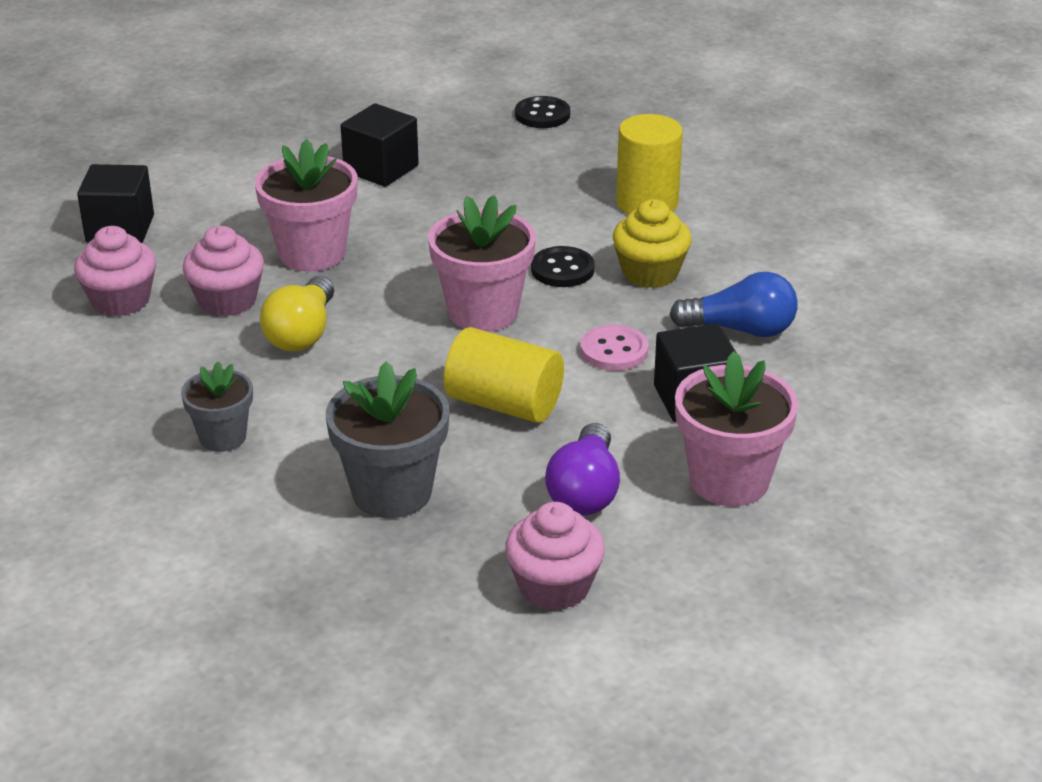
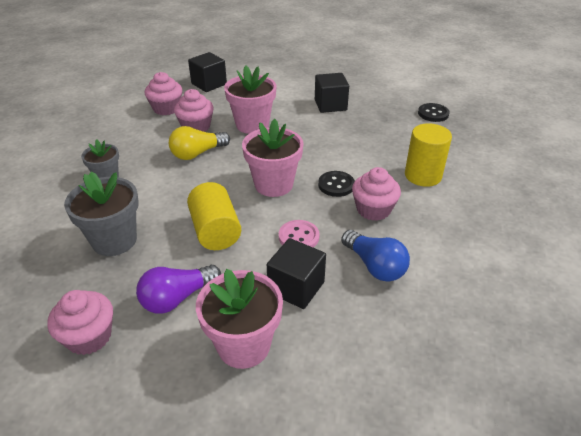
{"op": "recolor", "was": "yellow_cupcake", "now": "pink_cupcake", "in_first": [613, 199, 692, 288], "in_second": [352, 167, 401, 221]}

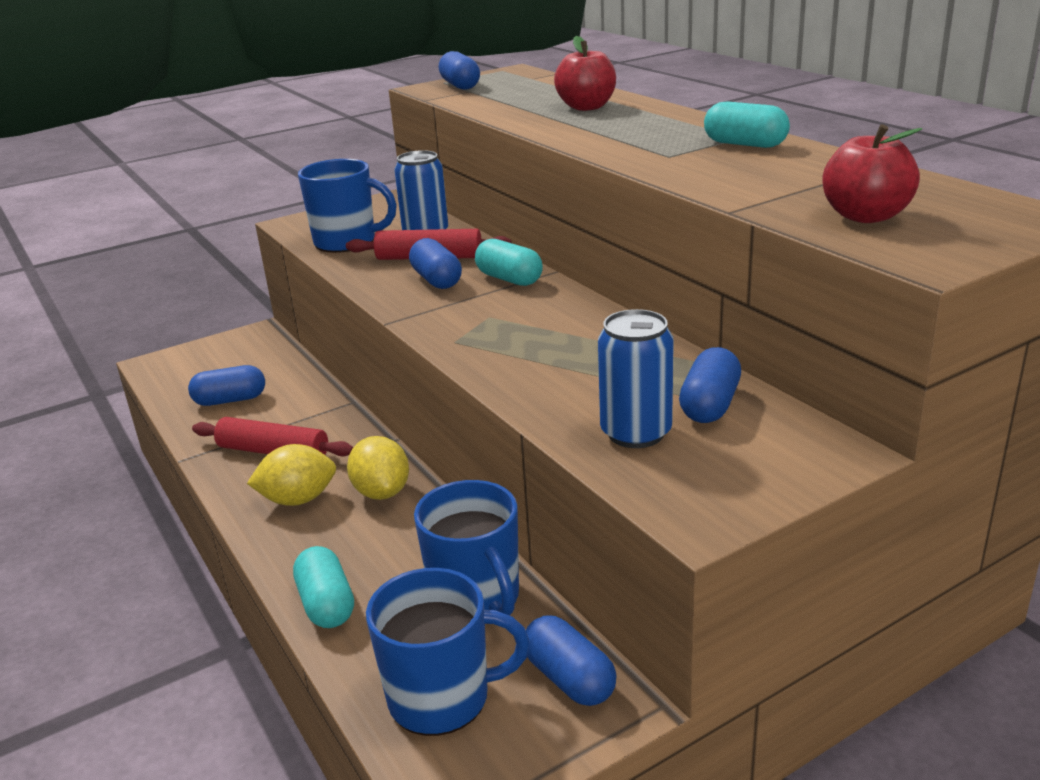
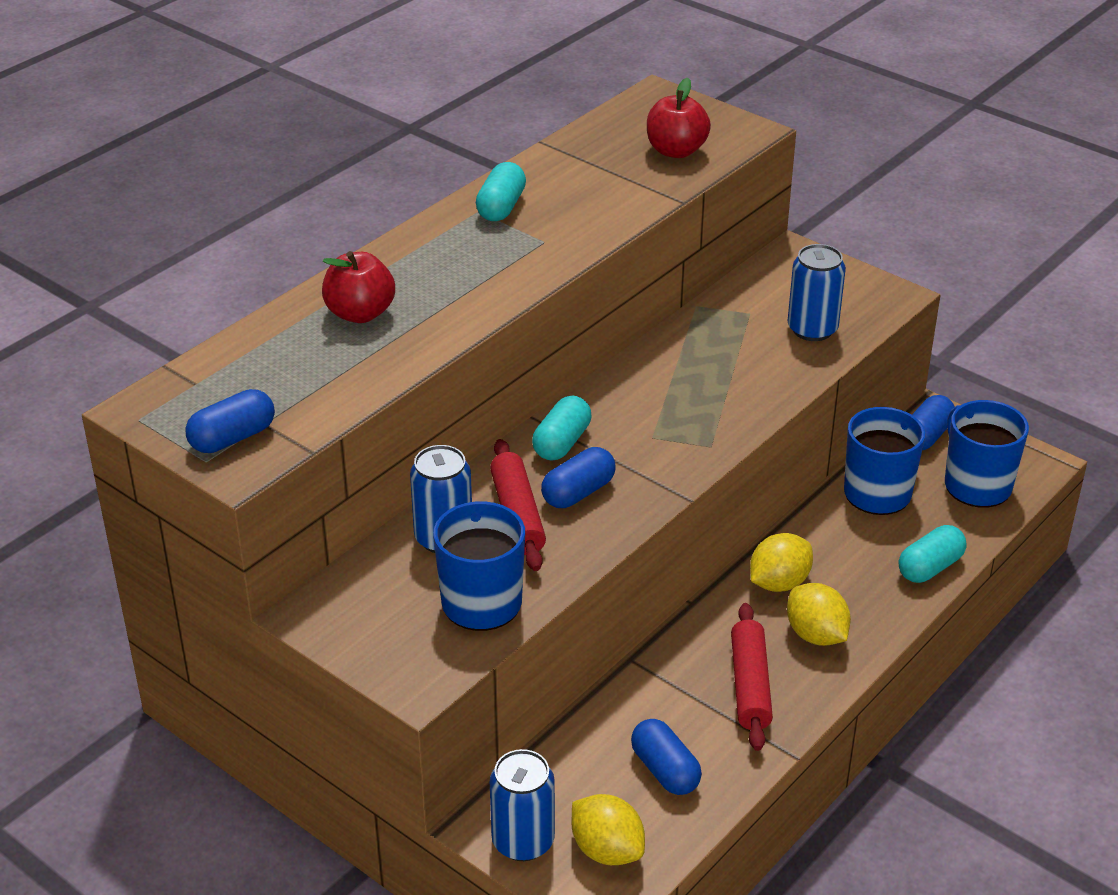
{"op": "delete", "was": "blue_capsule", "in_first": [679, 347, 741, 423]}
{"op": "insert", "now": "blue_can", "in_second": [490, 749, 555, 861]}
{"op": "insert", "now": "yellow_lemon", "in_second": [572, 794, 645, 865]}

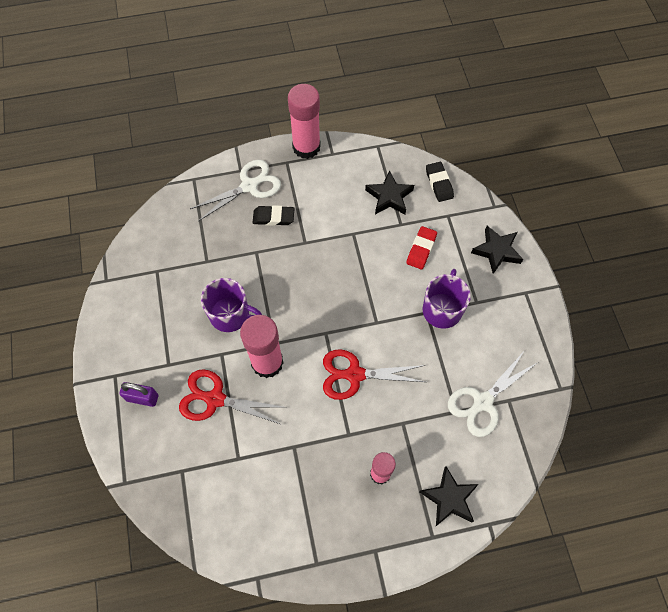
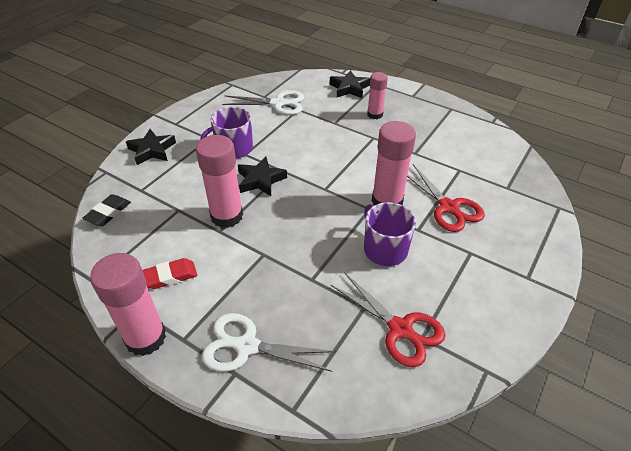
{"op": "move", "was": "black_star", "in_first": [365, 170, 414, 214], "in_second": [238, 156, 287, 196]}
{"op": "delete", "was": "black_eraser", "in_first": [253, 205, 294, 226]}
{"op": "move", "was": "red_eraser", "in_first": [406, 226, 437, 269], "in_second": [142, 258, 197, 289]}
{"op": "move", "was": "red_scissors", "in_first": [323, 349, 426, 400], "in_second": [331, 273, 445, 367]}
{"op": "delete", "was": "purple_padlock", "in_first": [119, 382, 158, 407]}
{"op": "insert", "now": "pink_glue_stick", "in_second": [196, 135, 243, 228]}

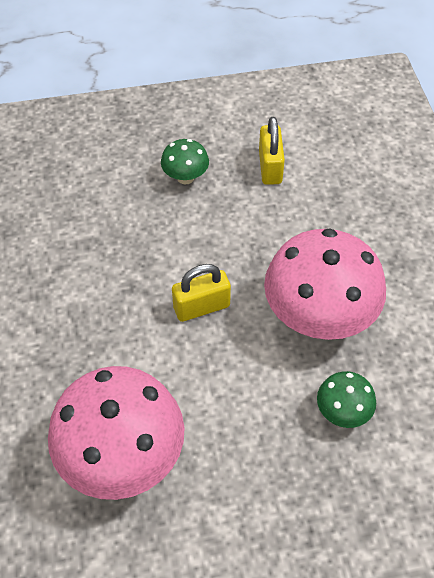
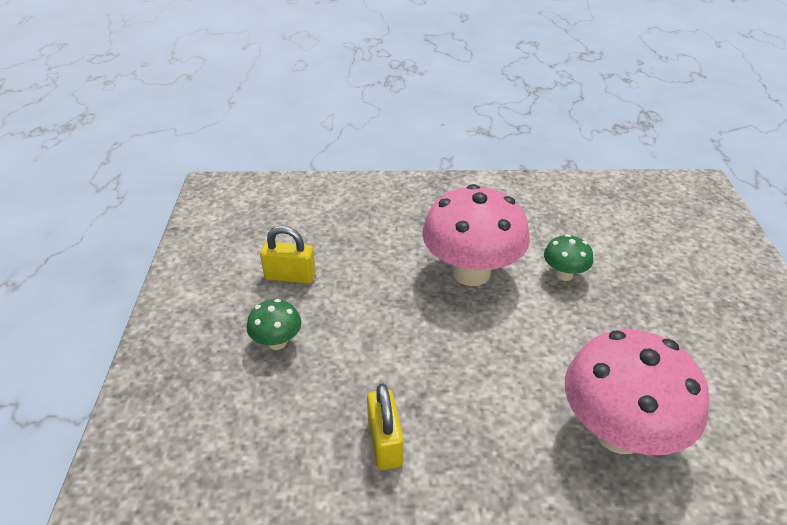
{"op": "move", "was": "yellow_padlock", "in_first": [172, 264, 231, 322], "in_second": [367, 384, 404, 470]}

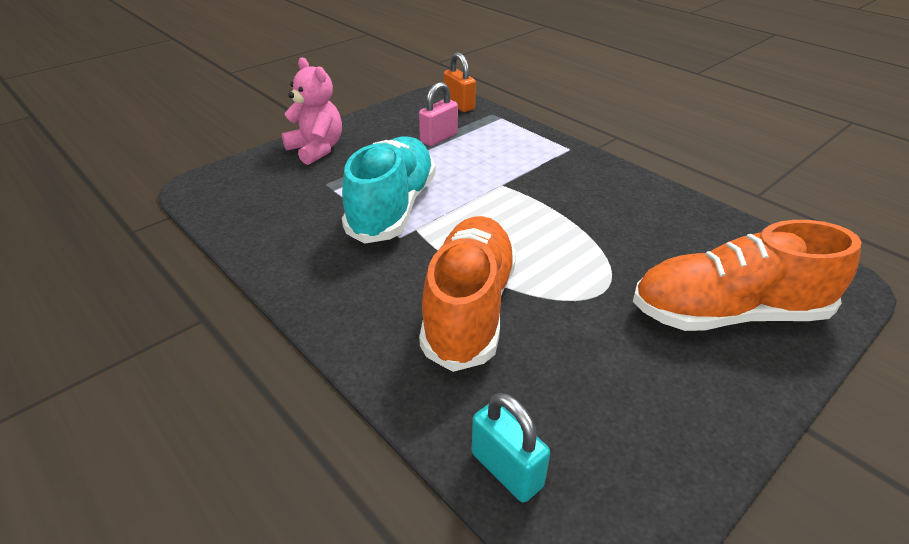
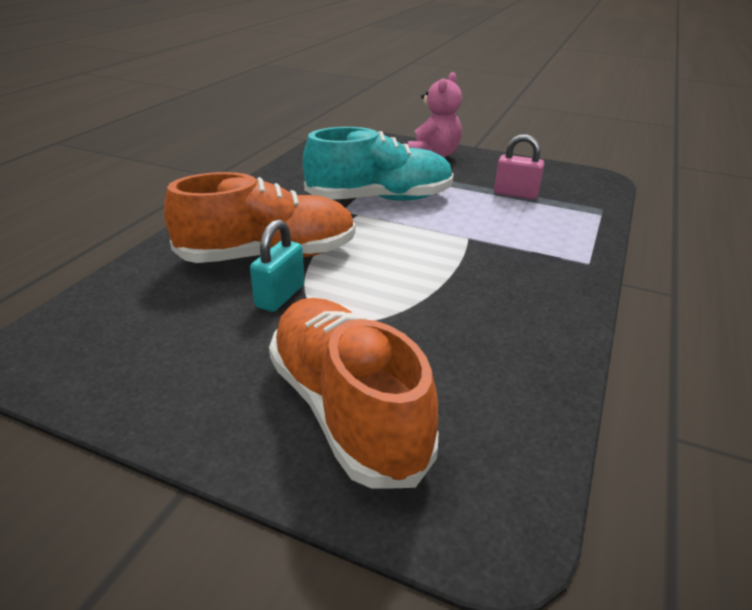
{"op": "delete", "was": "orange_padlock", "in_first": [444, 52, 476, 112]}
{"op": "move", "was": "turquoise_padlock", "in_first": [472, 393, 550, 502], "in_second": [250, 219, 304, 312]}

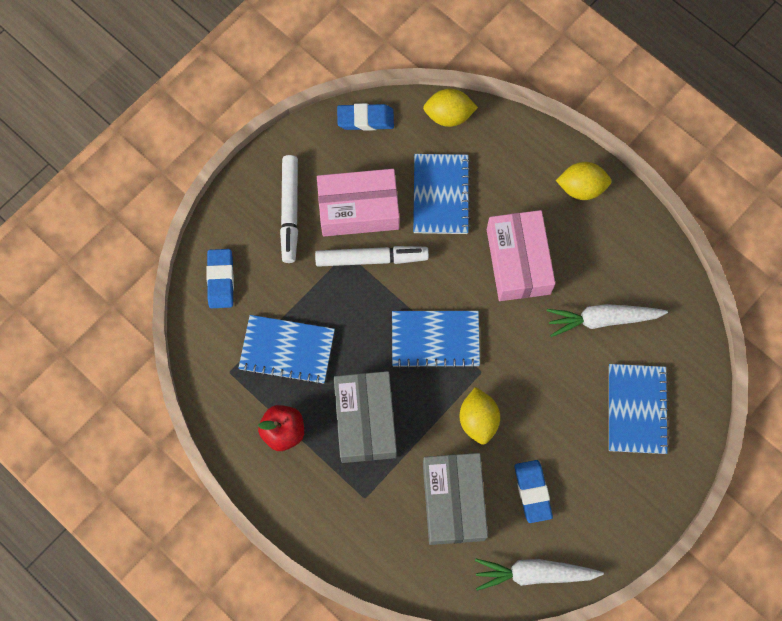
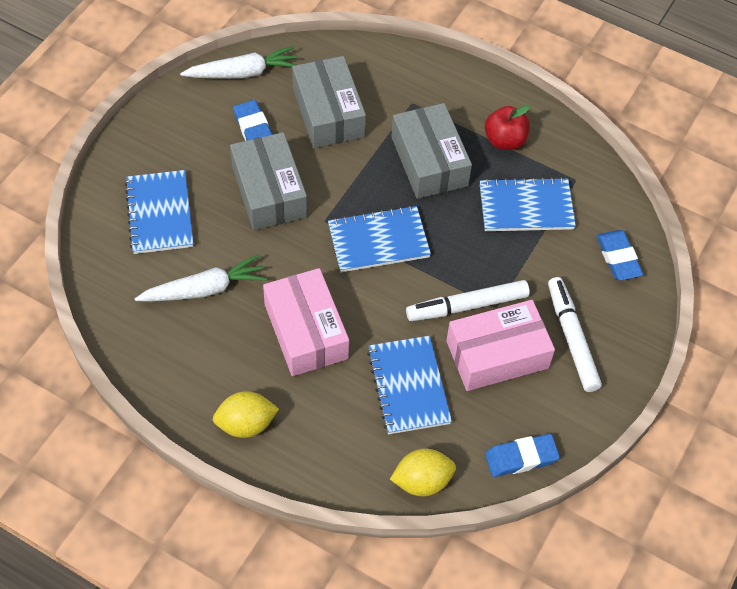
{"op": "delete", "was": "yellow_lemon", "in_first": [459, 387, 500, 445]}
{"op": "insert", "now": "grey_box", "in_second": [230, 132, 307, 230]}

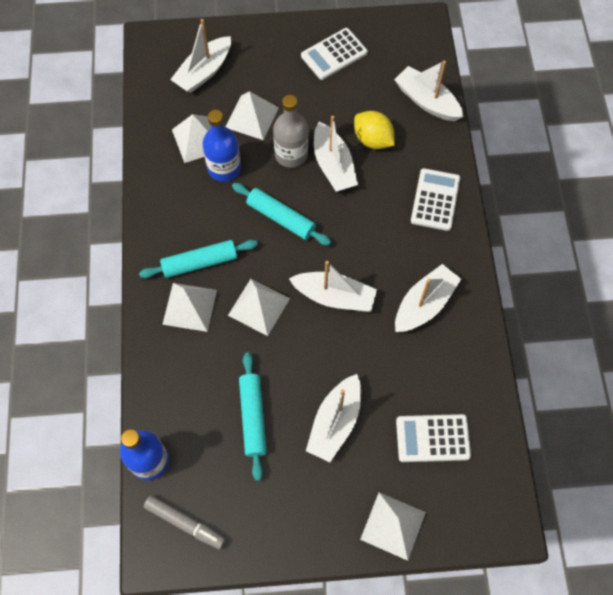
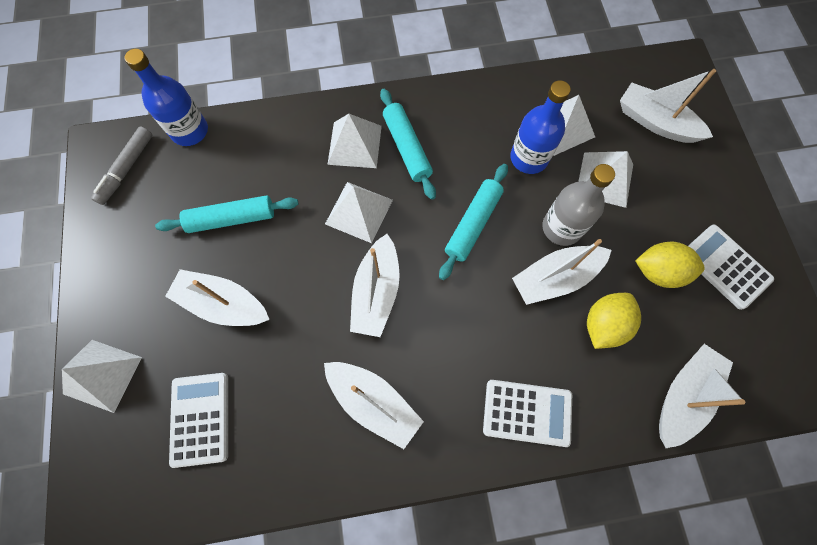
{"op": "insert", "now": "yellow_lemon", "in_second": [635, 242, 705, 288]}

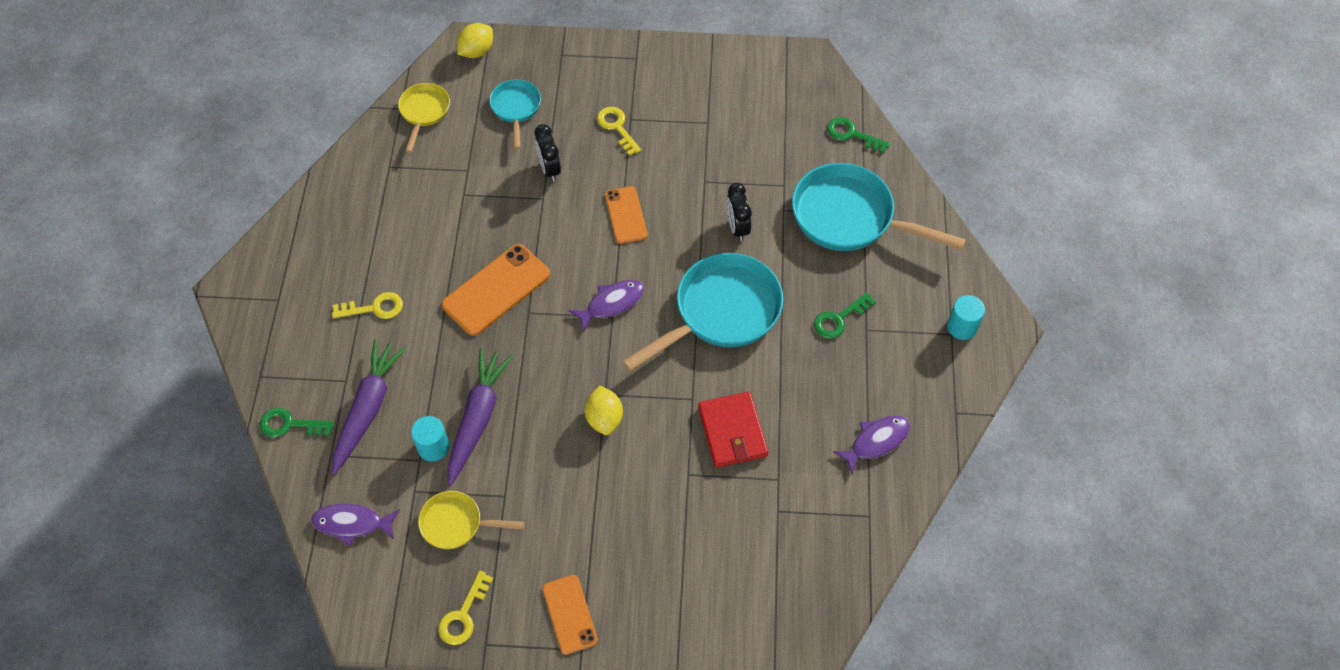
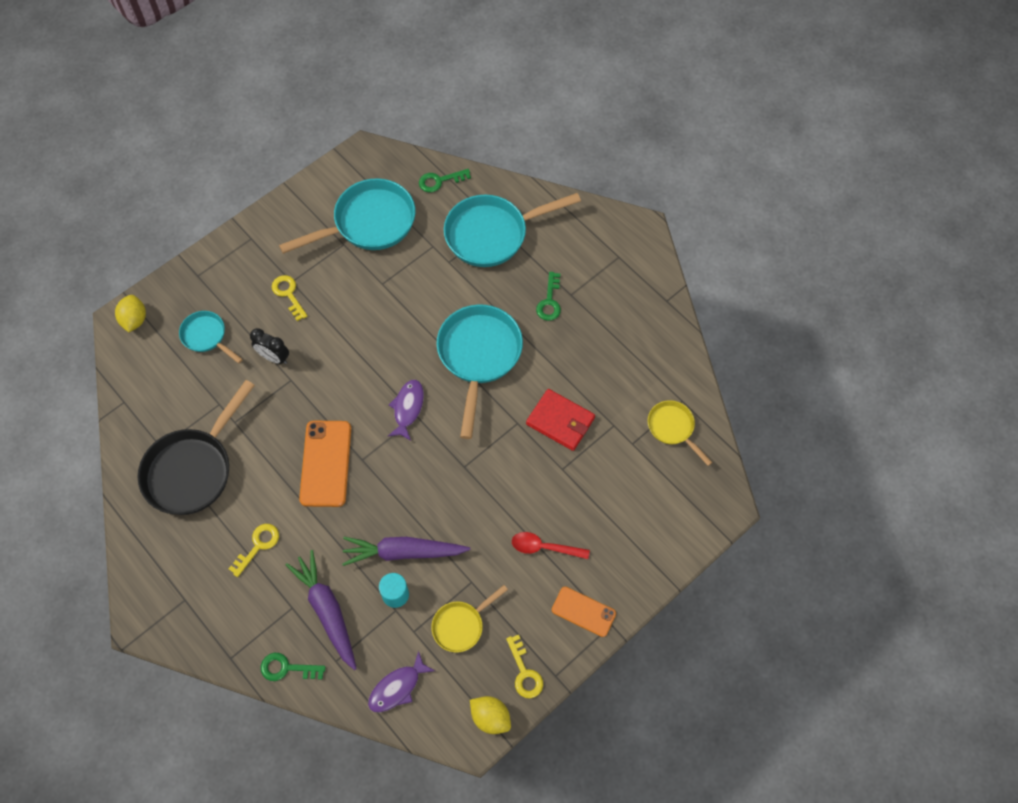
{"op": "move", "was": "yellow_pan", "in_first": [398, 83, 450, 153], "in_second": [648, 400, 712, 466]}
{"op": "rotate", "was": "yellow_key", "in_first": [597, 107, 641, 156], "in_second": [272, 275, 308, 321], "clockwise": 45}
{"op": "delete", "was": "black_clock", "in_first": [727, 183, 752, 241]}
{"op": "delete", "was": "orange_phone", "in_first": [605, 186, 648, 244]}
{"op": "delete", "was": "turquoise_cylinder", "in_first": [947, 295, 985, 340]}
{"op": "rotate", "was": "purple_carrot", "in_first": [447, 348, 514, 486], "in_second": [342, 537, 470, 566], "clockwise": -60}
{"op": "move", "was": "yellow_lemon", "in_first": [585, 386, 623, 435], "in_second": [470, 696, 511, 734]}
{"op": "rotate", "was": "green_key", "in_first": [260, 408, 334, 437], "in_second": [261, 653, 326, 681], "clockwise": 45}
{"op": "delete", "was": "purple_fish", "in_first": [833, 415, 910, 474]}
{"op": "insert", "now": "turquoise_pan", "in_second": [279, 178, 415, 254]}
{"op": "insert", "now": "black_pan", "in_second": [138, 380, 255, 515]}
{"op": "insert", "now": "red_spoon", "in_second": [512, 532, 590, 559]}

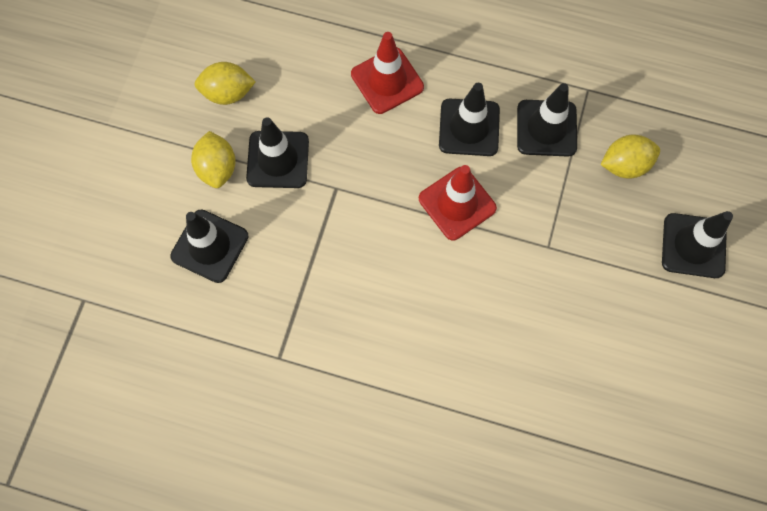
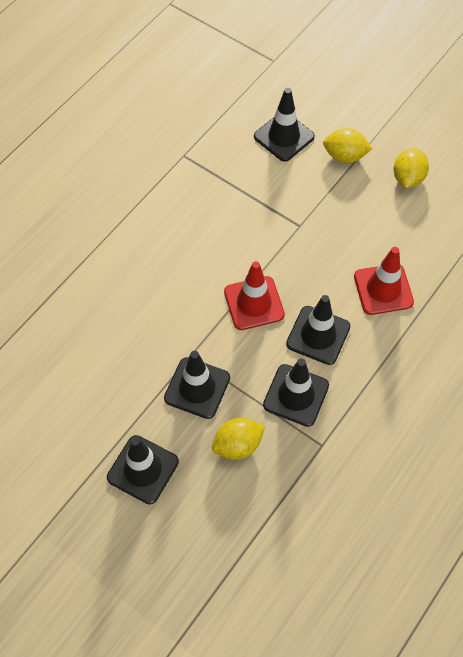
{"op": "move", "was": "black_traffic_cone", "in_first": [246, 117, 309, 188], "in_second": [164, 351, 230, 419]}
{"op": "rotate", "was": "yellow_lemon", "in_first": [601, 135, 660, 179], "in_second": [212, 418, 265, 460], "clockwise": 60}

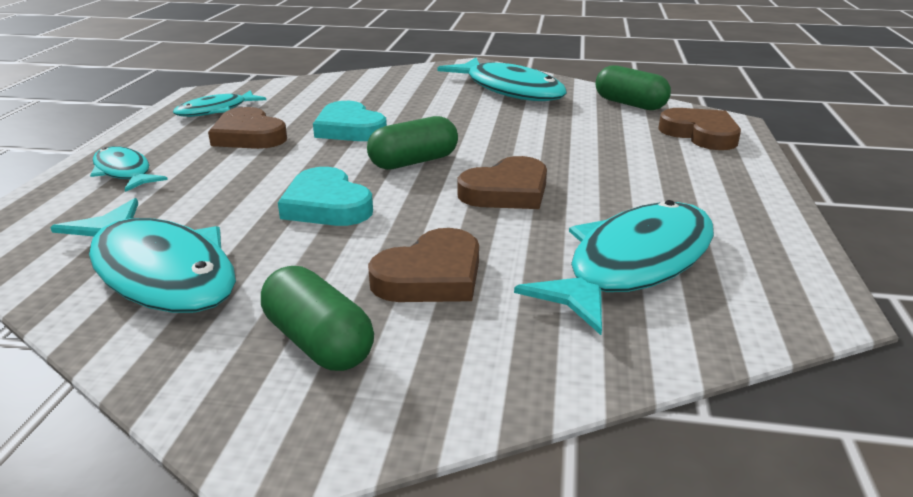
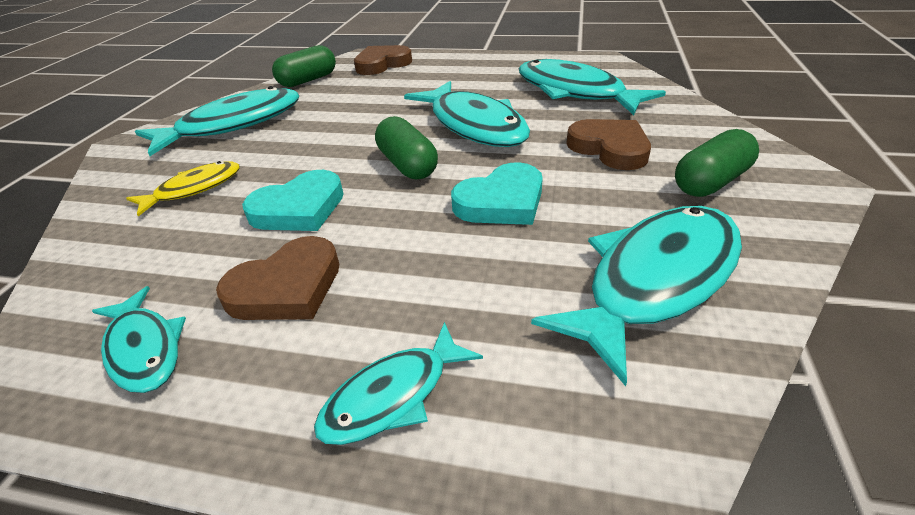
{"op": "replace", "was": "brown_heart", "now": "turquoise_fish", "in_first": [457, 156, 547, 209], "in_second": [404, 81, 530, 147]}
{"op": "insert", "now": "yellow_fish", "in_second": [126, 161, 240, 216]}

